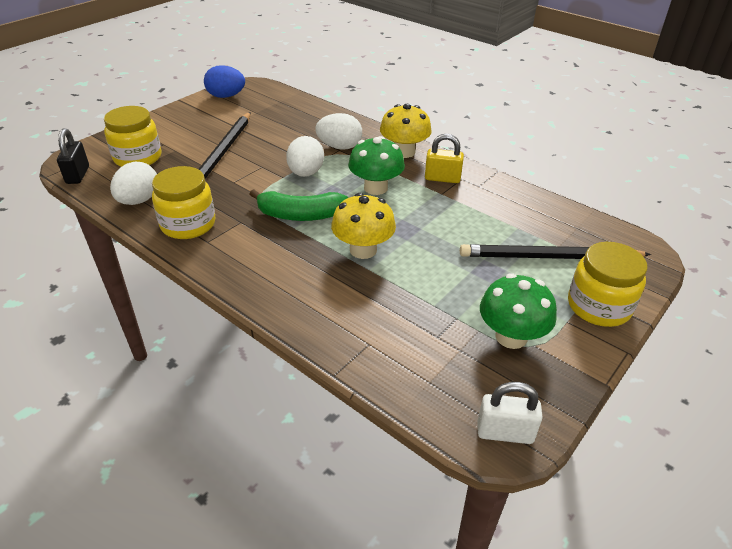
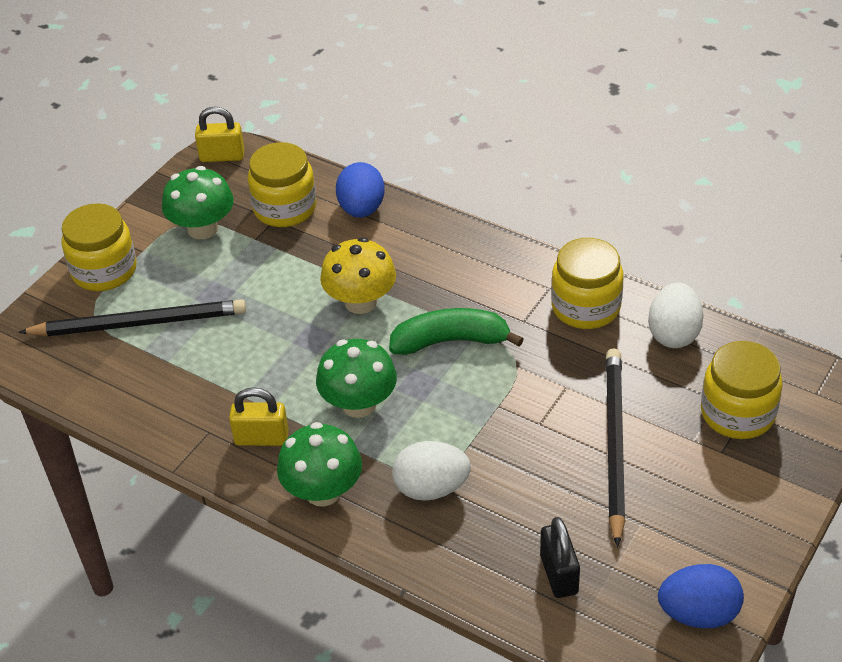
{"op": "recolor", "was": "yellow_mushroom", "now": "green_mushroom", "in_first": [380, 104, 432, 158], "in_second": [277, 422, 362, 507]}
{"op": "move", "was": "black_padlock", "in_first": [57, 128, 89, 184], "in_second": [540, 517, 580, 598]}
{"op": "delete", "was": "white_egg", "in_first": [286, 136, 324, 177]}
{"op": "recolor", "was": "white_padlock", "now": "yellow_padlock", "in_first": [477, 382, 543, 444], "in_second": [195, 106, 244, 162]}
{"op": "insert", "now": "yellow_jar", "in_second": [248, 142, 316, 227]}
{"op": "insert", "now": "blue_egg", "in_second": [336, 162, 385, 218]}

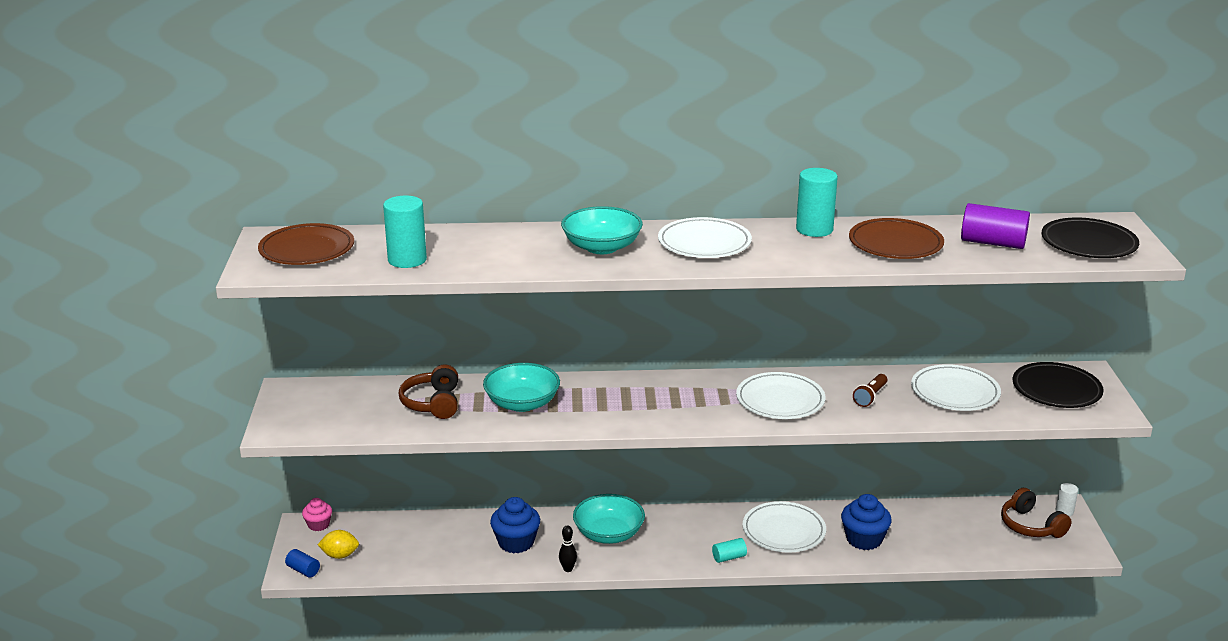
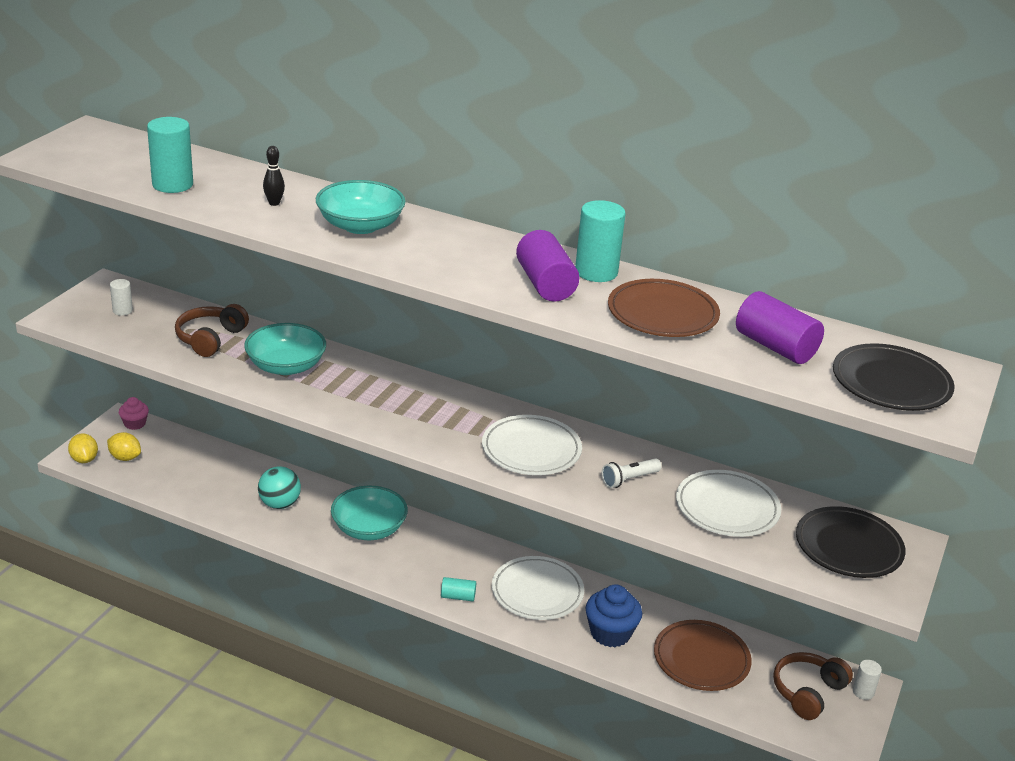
{"op": "delete", "was": "white_plate", "in_first": [658, 217, 752, 258]}
{"op": "move", "was": "brown_plate", "in_first": [258, 223, 354, 265], "in_second": [654, 620, 752, 691]}
{"op": "recolor", "was": "brown_flashlight", "now": "white_flashlight", "in_first": [853, 374, 887, 407], "in_second": [602, 458, 662, 488]}
{"op": "rotate", "was": "brown_headphones", "in_first": [1001, 488, 1072, 538], "in_second": [773, 652, 853, 720], "clockwise": 45}
{"op": "replace", "was": "blue_cupcake", "now": "turquoise_ball", "in_first": [490, 497, 540, 554], "in_second": [258, 466, 301, 509]}
{"op": "move", "was": "black_bowling_pin", "in_first": [559, 525, 577, 572], "in_second": [263, 146, 285, 206]}
{"op": "replace", "was": "blue_cylinder", "now": "yellow_lemon", "in_first": [285, 549, 320, 578], "in_second": [68, 433, 98, 463]}
{"op": "insert", "now": "purple_cylinder", "in_second": [516, 230, 579, 302]}
{"op": "insert", "now": "white_cylinder", "in_second": [110, 279, 133, 315]}

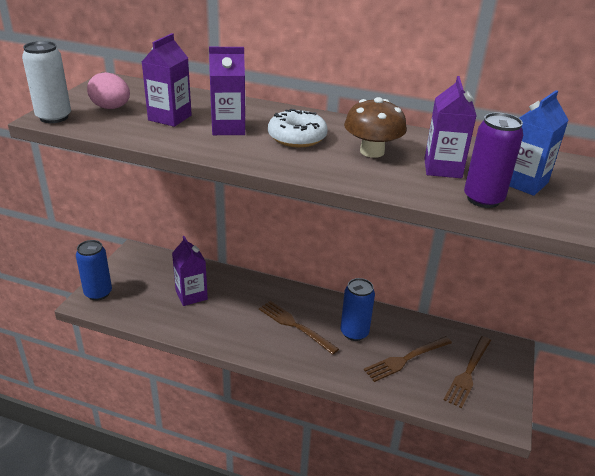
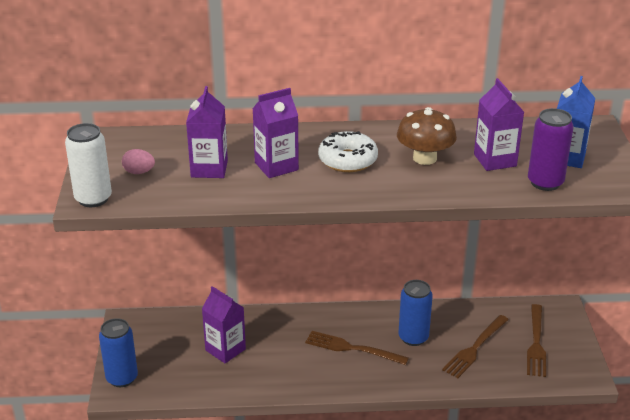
{"op": "resize", "was": "pink_egg", "in_first": [87, 72, 130, 109], "in_second": [122, 149, 155, 174], "ratio": 0.66}

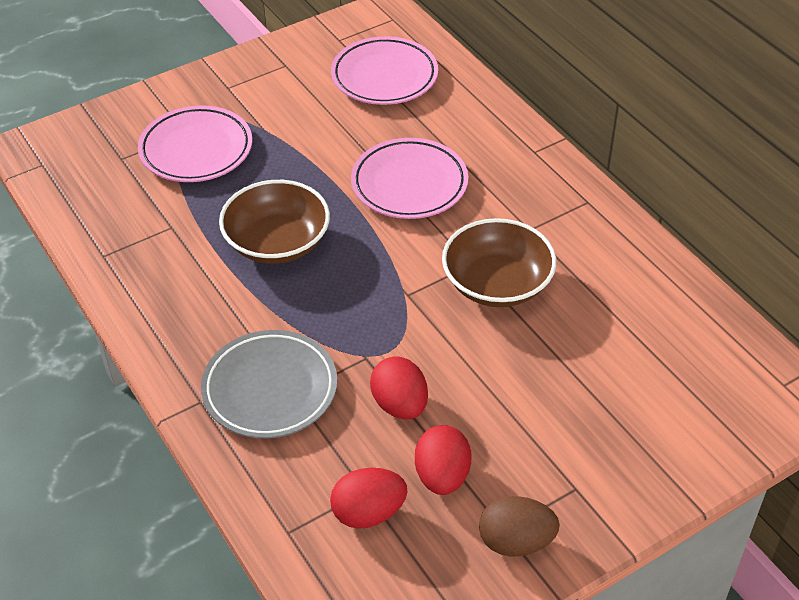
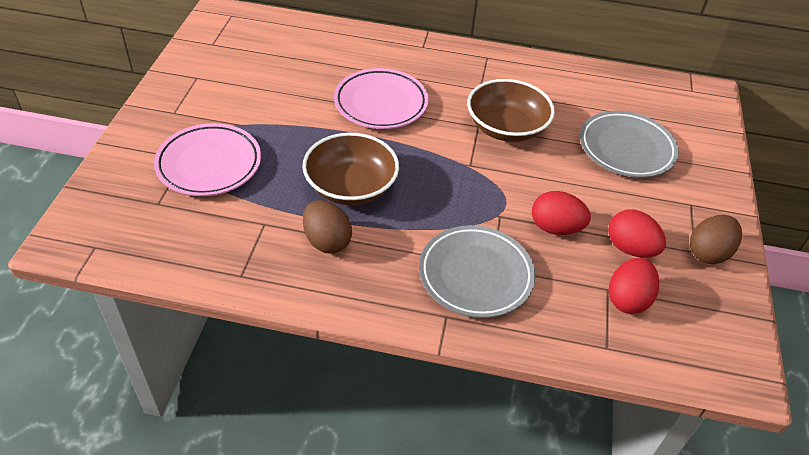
{"op": "delete", "was": "pink_plate", "in_first": [331, 36, 438, 105]}
{"op": "insert", "now": "grey_plate", "in_second": [580, 111, 679, 178]}
{"op": "insert", "now": "brown_egg", "in_second": [303, 200, 352, 253]}

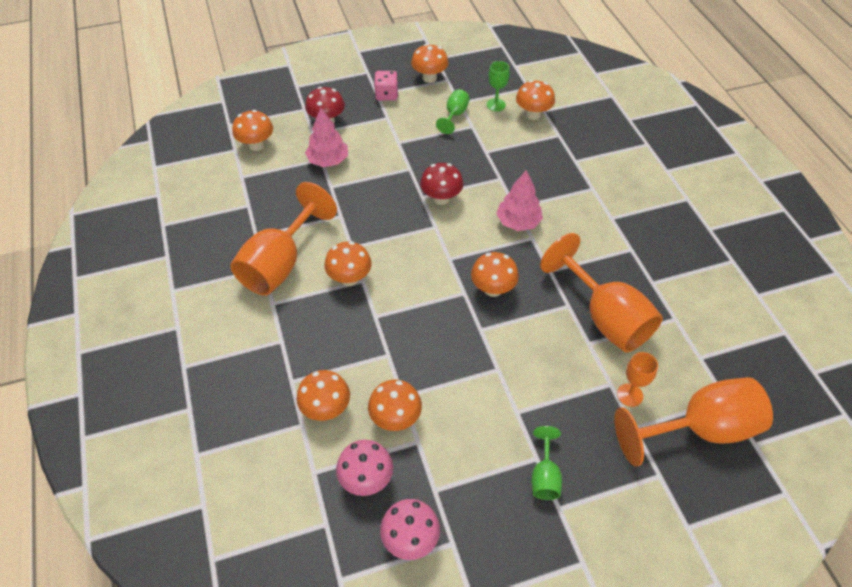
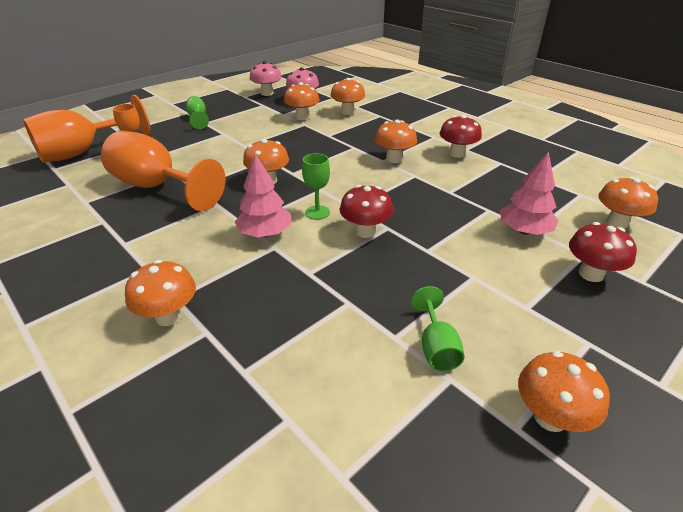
{"op": "move", "was": "green_goblet", "in_first": [487, 61, 510, 111], "in_second": [302, 153, 330, 220]}
{"op": "delete", "was": "pink_dice", "in_first": [374, 71, 398, 101]}
{"op": "move", "was": "orange_mushroom", "in_first": [516, 80, 555, 120], "in_second": [125, 260, 196, 326]}
{"op": "replace", "was": "orange_goblet", "now": "red_mushroom", "in_first": [230, 182, 337, 295], "in_second": [439, 115, 482, 158]}

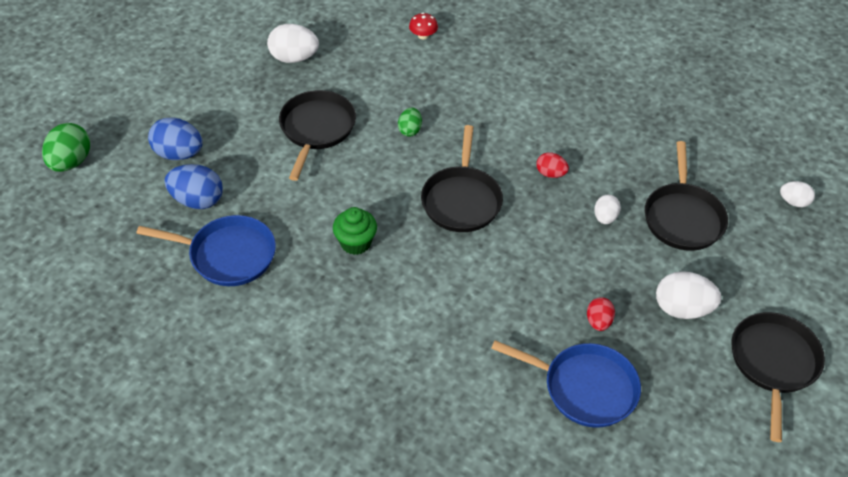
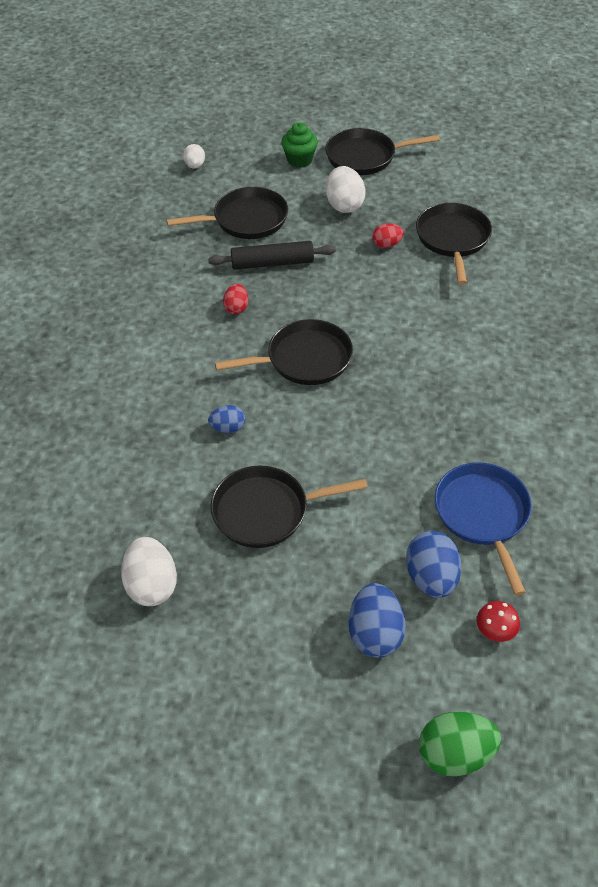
{"op": "move", "was": "red_mushroom", "in_first": [409, 13, 438, 39], "in_second": [477, 601, 520, 642]}
{"op": "recolor", "was": "green_egg", "now": "blue_egg", "in_first": [398, 107, 422, 137], "in_second": [208, 405, 245, 433]}
{"op": "replace", "was": "white_egg", "now": "black_rolling_pin", "in_first": [594, 195, 621, 224], "in_second": [208, 241, 336, 270]}
{"op": "move", "was": "green_cupcake", "in_first": [333, 207, 377, 255], "in_second": [281, 122, 318, 168]}
{"op": "recolor", "was": "blue_pan", "now": "black_pan", "in_first": [491, 340, 641, 428], "in_second": [416, 203, 492, 285]}

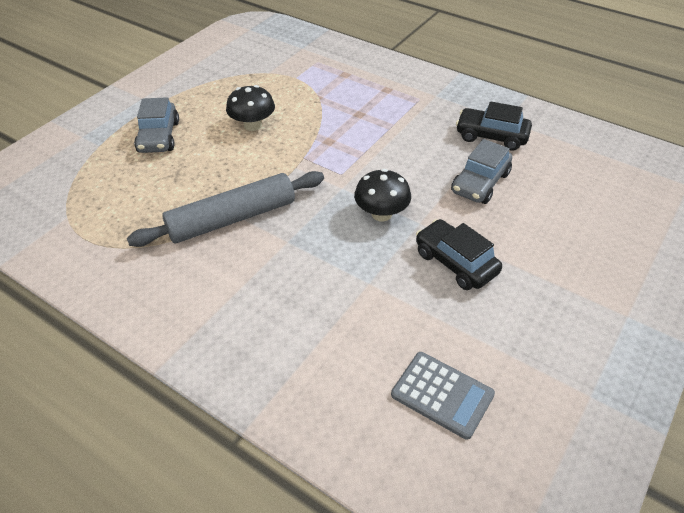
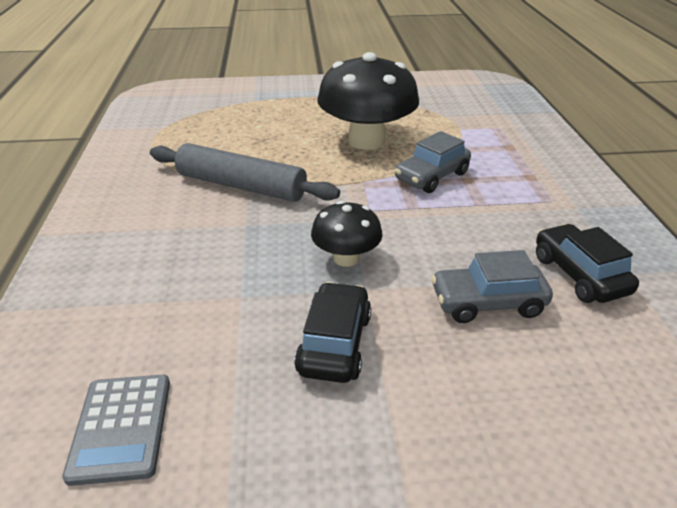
{"op": "resize", "was": "black_mushroom", "in_first": [226, 85, 275, 131], "in_second": [317, 52, 419, 150], "ratio": 1.9}
{"op": "move", "was": "grey_car", "in_first": [134, 97, 179, 153], "in_second": [395, 131, 471, 193]}

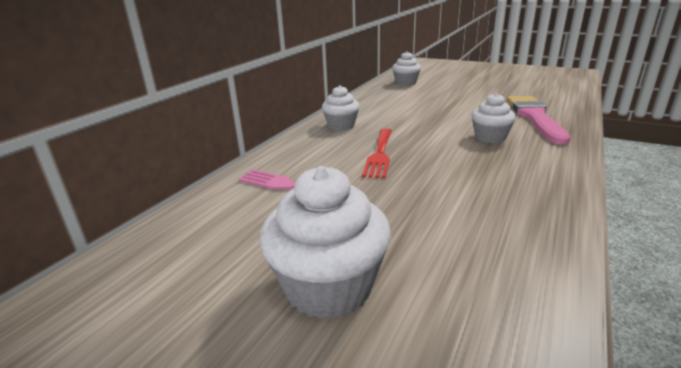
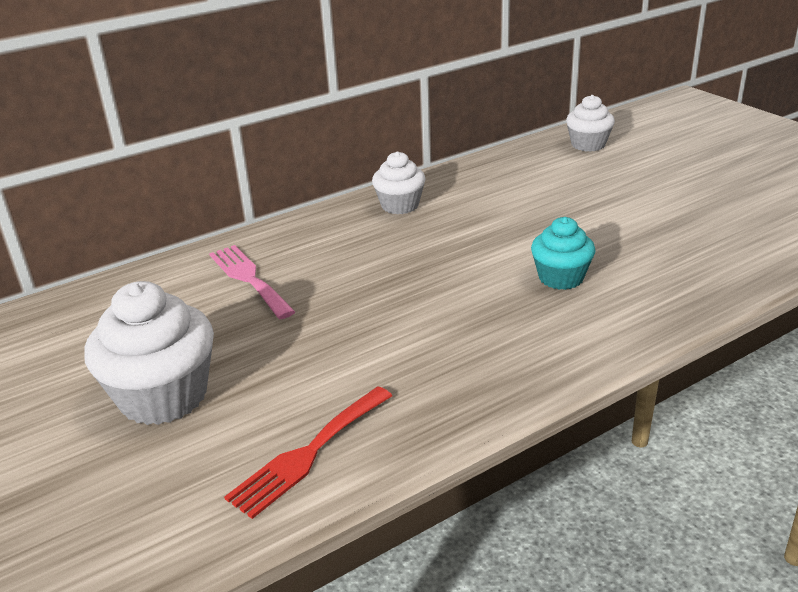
{"op": "recolor", "was": "white_cupcake", "now": "turquoise_cupcake", "in_first": [472, 93, 516, 143], "in_second": [531, 217, 595, 290]}
{"op": "delete", "was": "pink_brush", "in_first": [507, 96, 570, 144]}
{"op": "move", "was": "red_fork", "in_first": [362, 128, 392, 179], "in_second": [224, 386, 392, 519]}

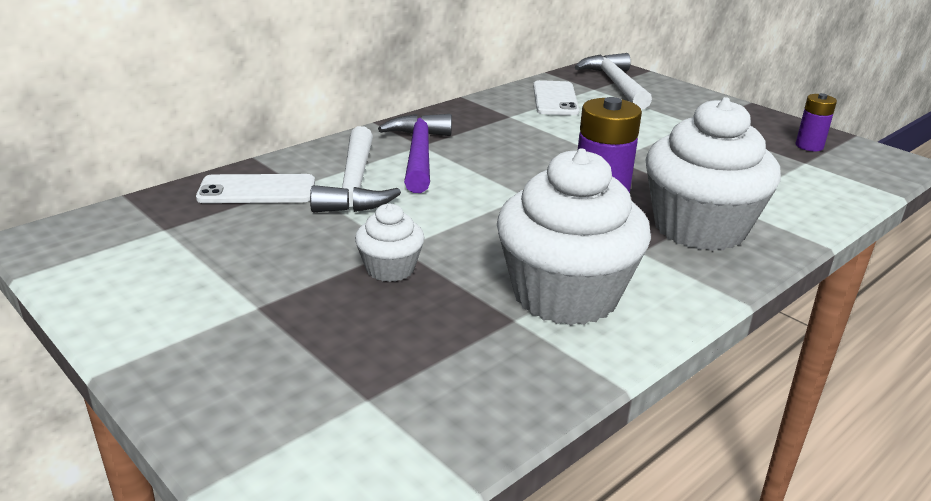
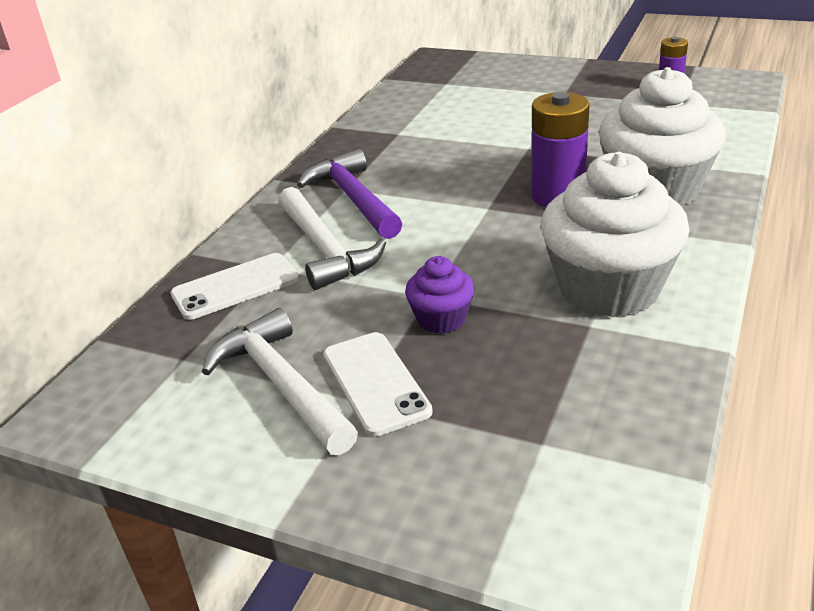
{"op": "move", "was": "white_hammer", "in_first": [575, 53, 652, 109], "in_second": [202, 308, 358, 455]}
{"op": "move", "was": "white_phone", "in_first": [533, 80, 579, 115], "in_second": [324, 332, 433, 436]}
{"op": "recolor", "was": "white_cupcake", "now": "purple_cupcake", "in_first": [355, 203, 425, 282], "in_second": [405, 256, 475, 334]}

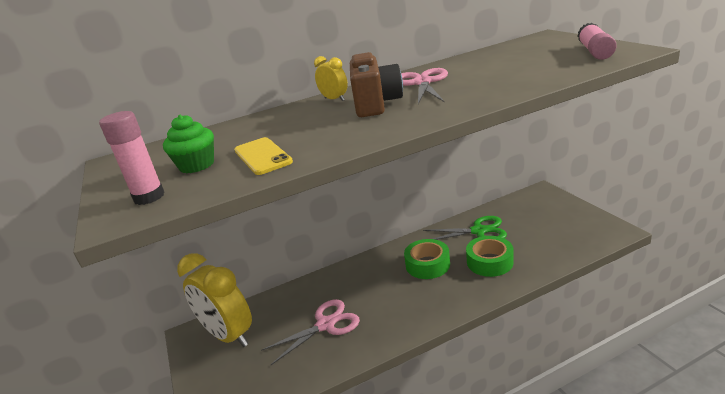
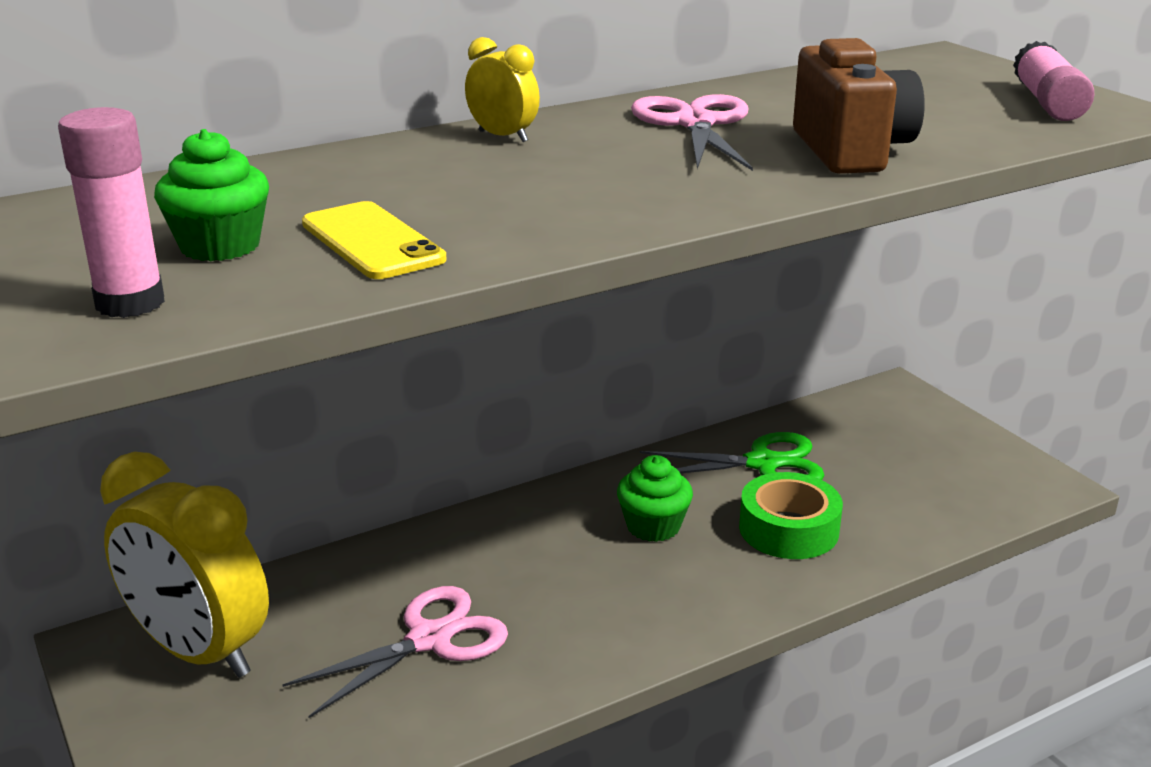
{"op": "move", "was": "brown_camera", "in_first": [350, 52, 403, 117], "in_second": [793, 38, 925, 174]}
{"op": "replace", "was": "green_tape", "now": "green_cupcake", "in_first": [404, 239, 450, 279], "in_second": [617, 455, 693, 542]}

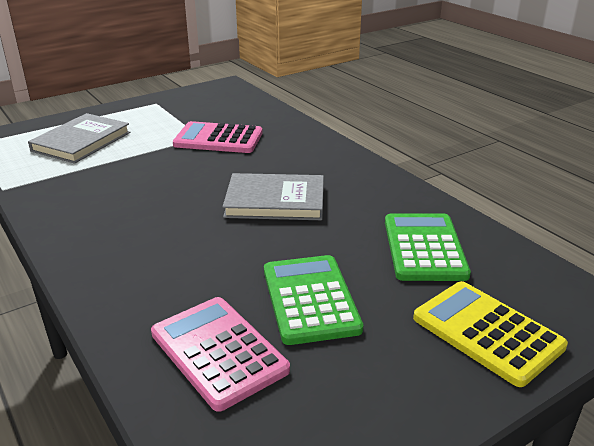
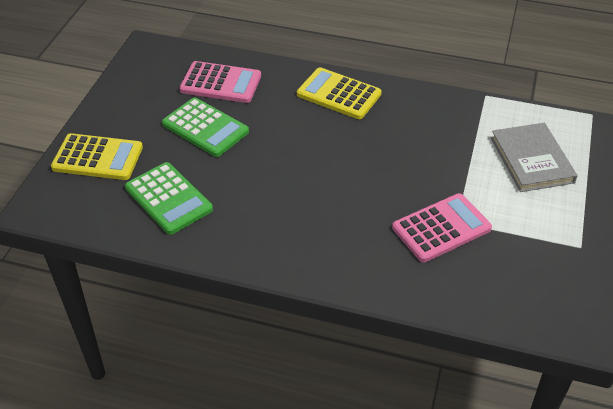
{"op": "delete", "was": "grey_book", "in_first": [223, 173, 324, 220]}
{"op": "insert", "now": "yellow_calculator", "in_second": [297, 67, 382, 119]}

